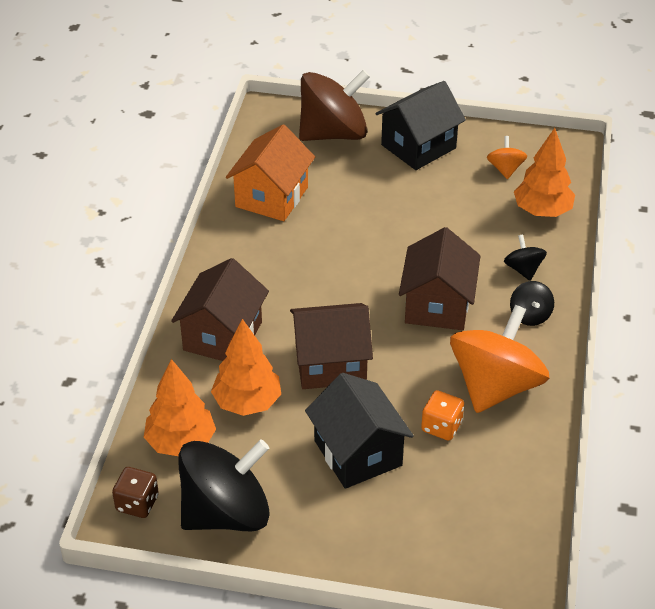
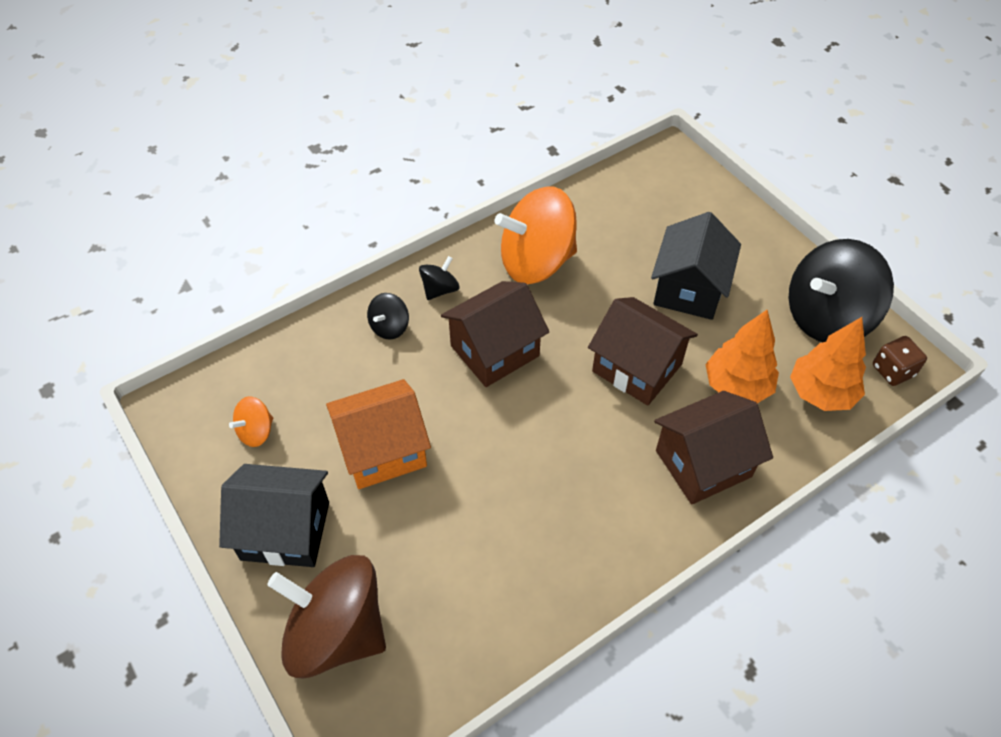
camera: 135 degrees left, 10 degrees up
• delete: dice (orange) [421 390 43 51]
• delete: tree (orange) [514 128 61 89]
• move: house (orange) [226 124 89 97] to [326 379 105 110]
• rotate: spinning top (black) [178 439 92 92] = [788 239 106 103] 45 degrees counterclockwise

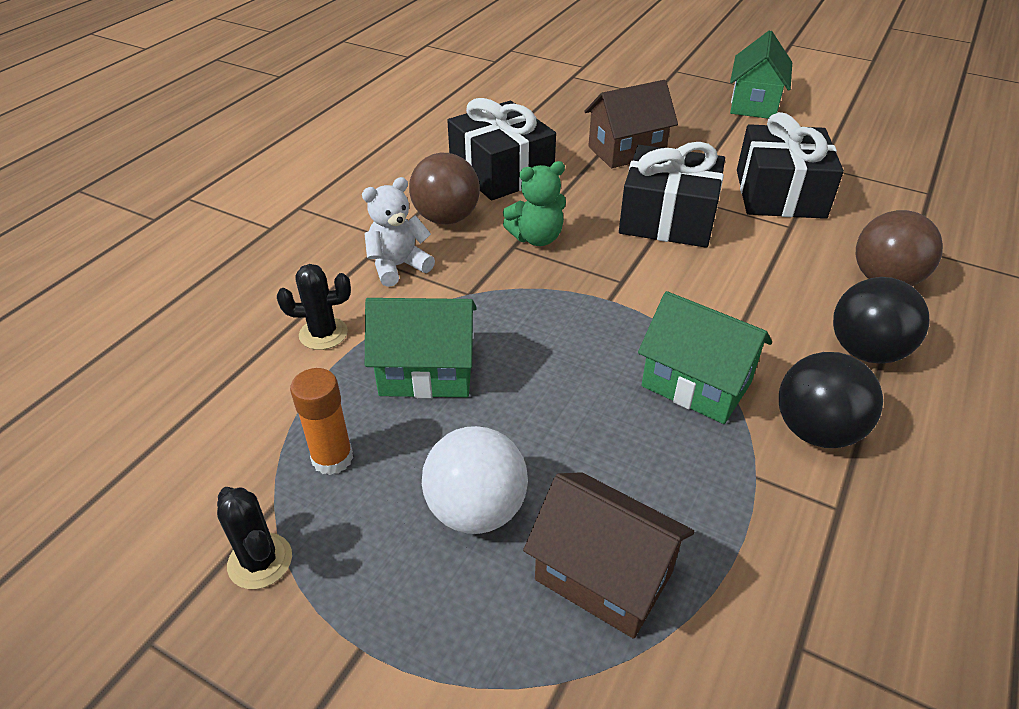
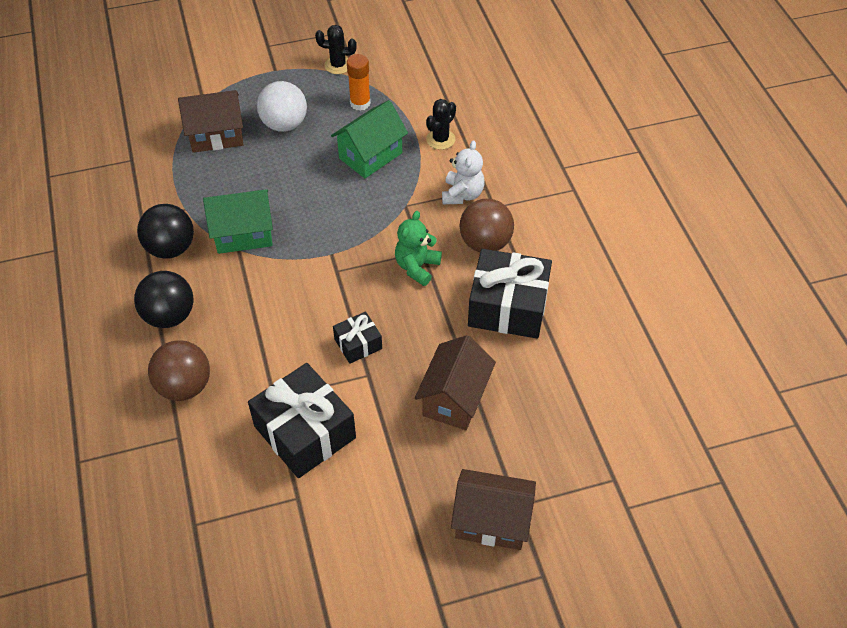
camera: 135 degrees right, 10 degrees up
• delete: house (green) [730 30 62 89]
• insert: house (brown) [451 469 85 81]
• resize: gift (black) [619 142 106 106] = [333 312 49 52] x0.51

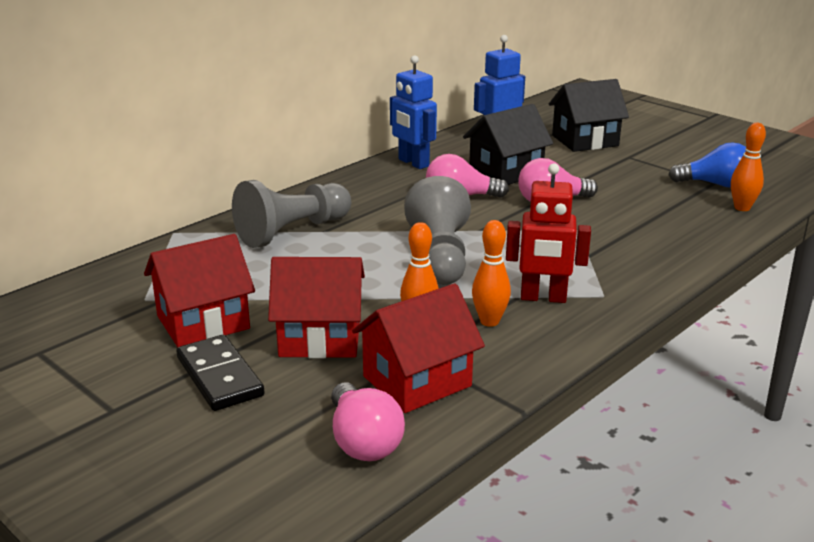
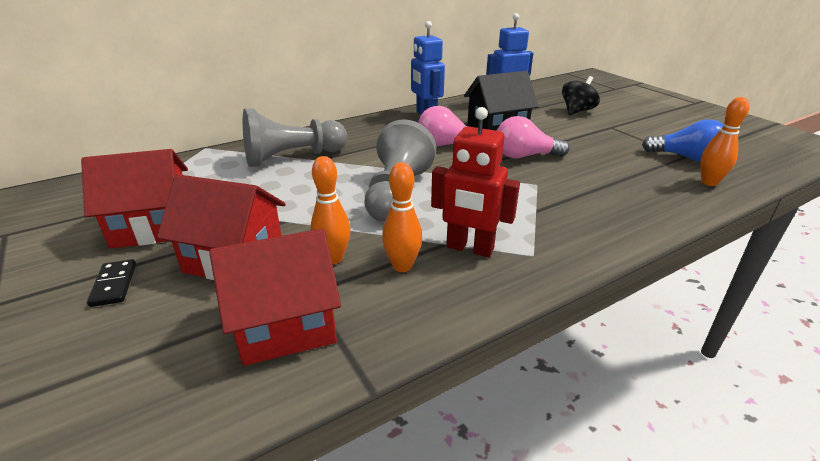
camera: 15 degrees right, 5 degrees up
• delete: light bulb (pink) [331 383 74 78]
• replace: house (black) [549 79 80 73] to spinning top (black) [562 76 38 39]
• resize: domino (black) [176 335 89 76] = [87 259 49 48] x0.59

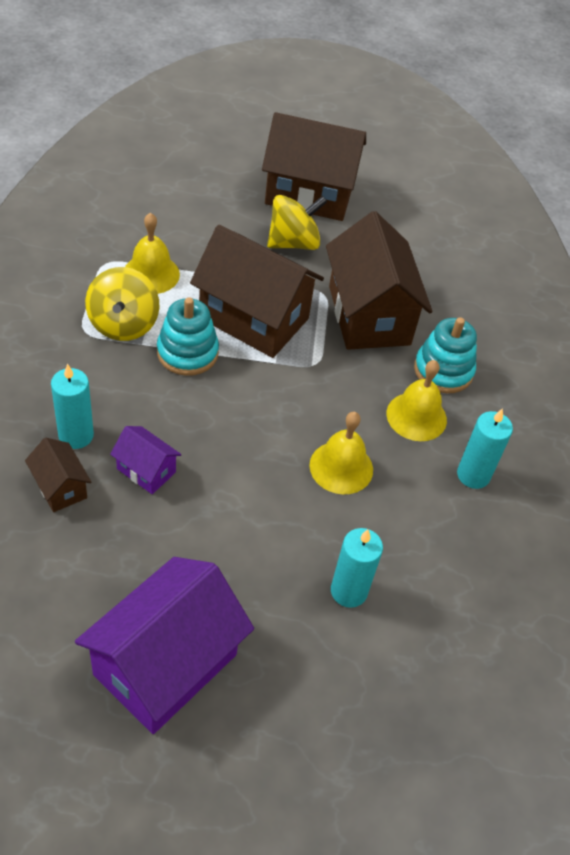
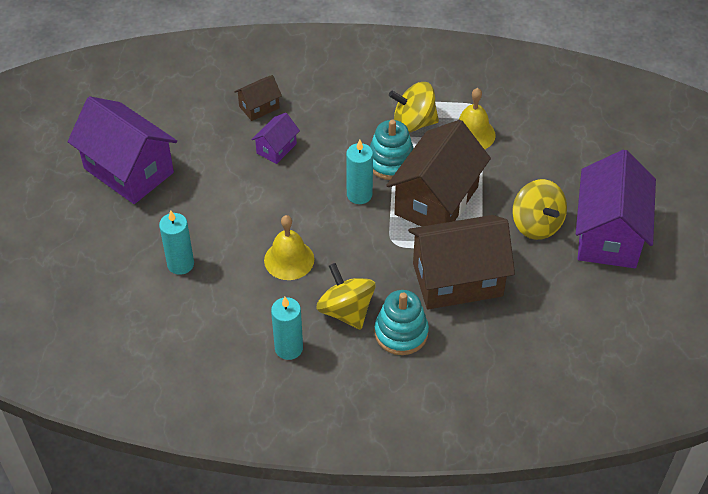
camera: 95 degrees right, 0 degrees up
• move: candle (turquoise) [51 364 43 85] to [346 140 27 64]
• replace: bell (yellow) [386 360 61 81] to spinning top (yellow) [316 263 60 67]
• recolor: house (brown) [262 112 104 109] to house (purple) [576 149 80 119]

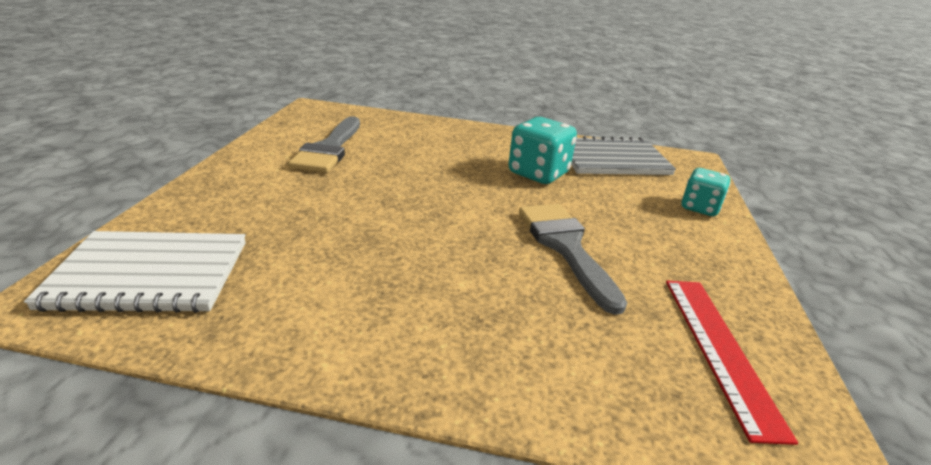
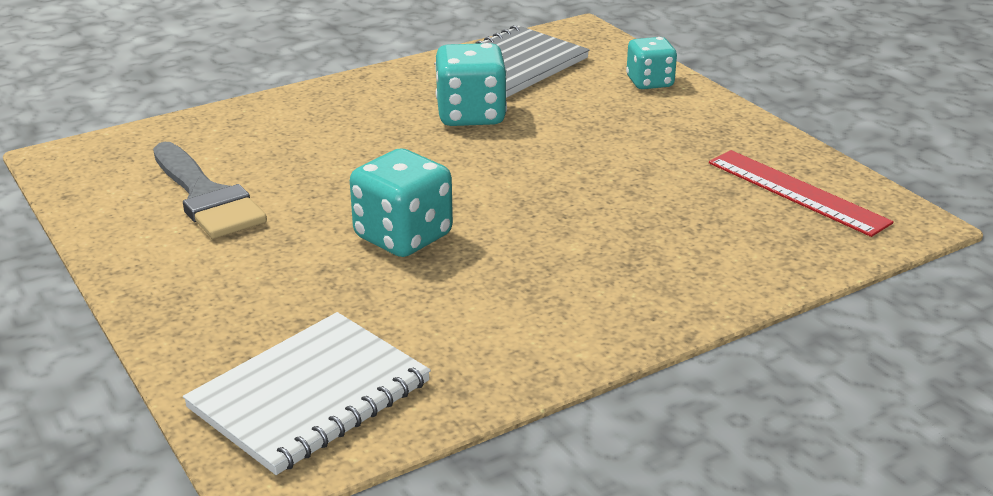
camera: 40 degrees left, 0 degrees up
• delete: brush (grey) [519 204 108 111]
• insert: dice (turquoise) [350 148 103 109]

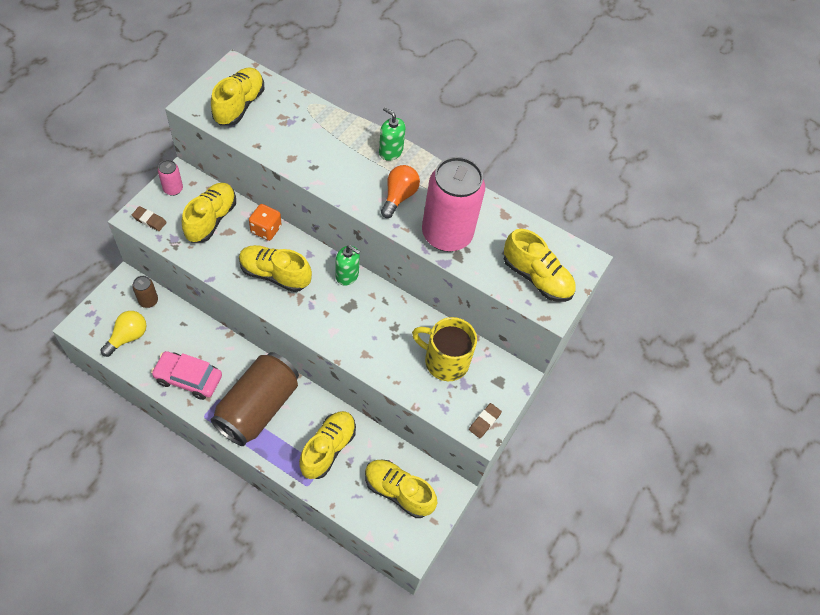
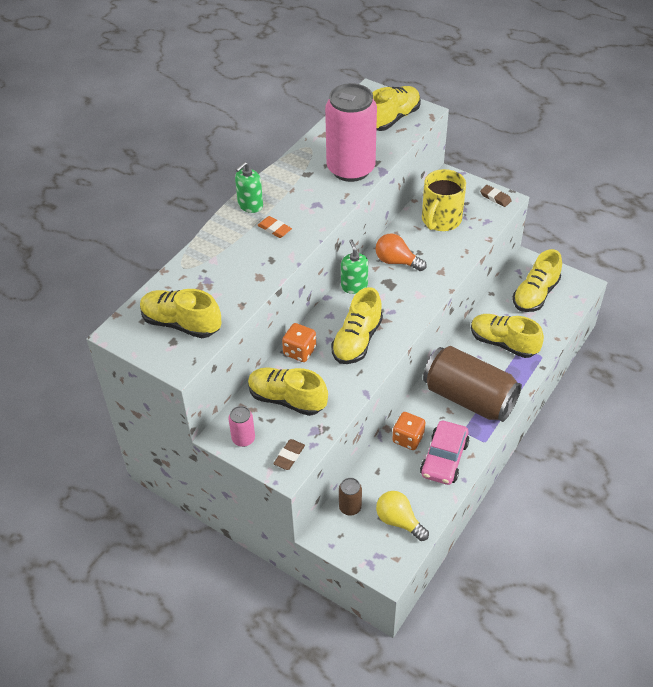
camera: 80 degrees left, 10 degrees down
• insert: eraser (orange) [257 216 35 22]
• insert: dice (orange) [392 412 33 38]
• move: light bulb (orange) [381 165 39 53] to [376 233 51 38]
• rotate: soap dispenser (green) [336 245 24 41] = [341 240 27 54] 45 degrees counterclockwise

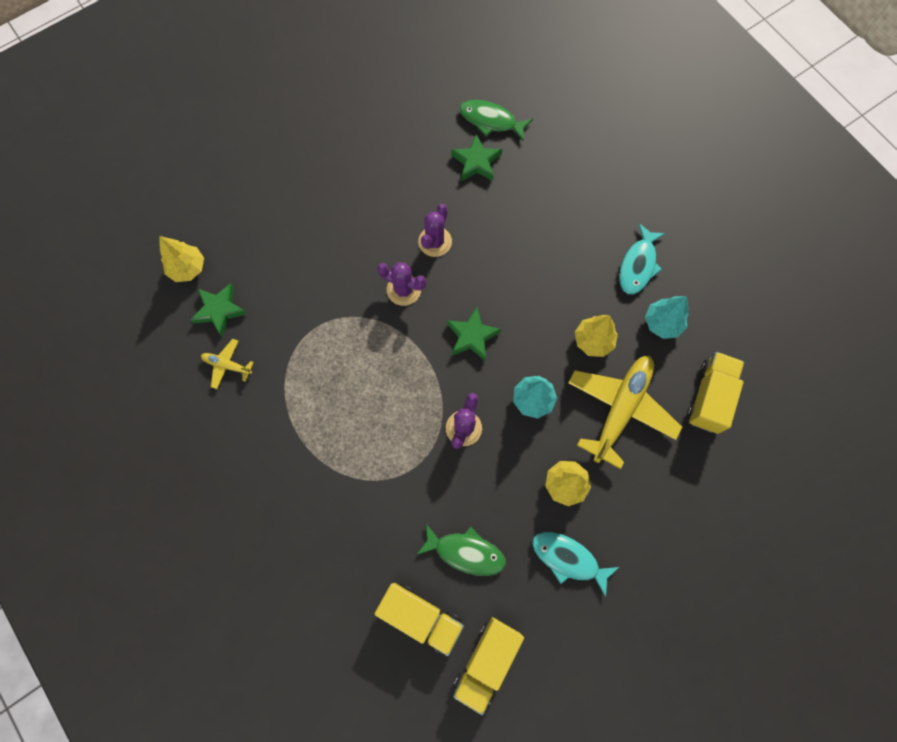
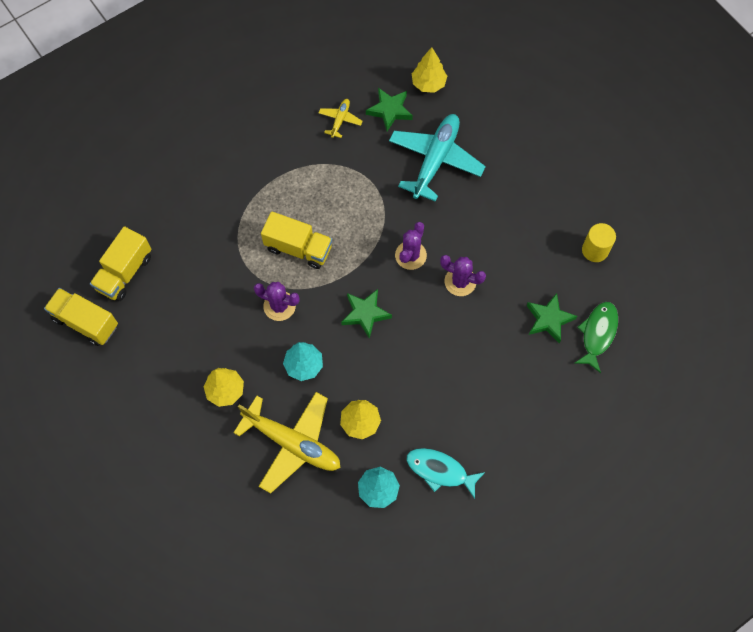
camera: 90 degrees right, 5 degrees down
• delete: fish (green) [417 524 89 52]
• delete: fish (turquoise) [532 532 87 65]
• insert: plane (turquoise) [389 114 97 88]
• insert: cylinder (yellow) [582 223 34 39]
• move: truck (yellow) [687 352 57 82] to [261 212 71 57]

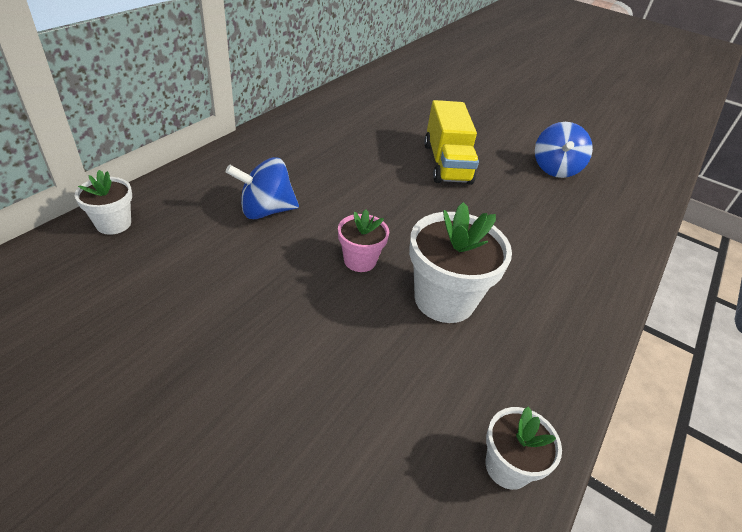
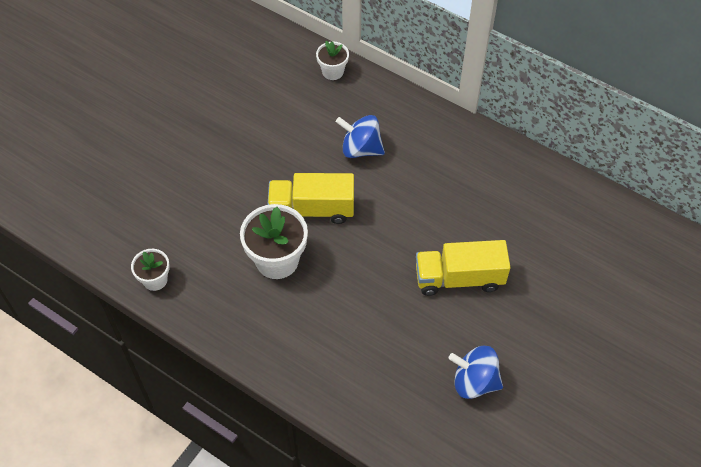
camera: 95 degrees right, 15 degrees up
• replace: flower pot (pink) [338 210 51 62] to truck (yellow) [268 173 86 51]
• rotate: spinning top (blue) [226 157 73 62] = [336 115 49 43] 60 degrees counterclockwise

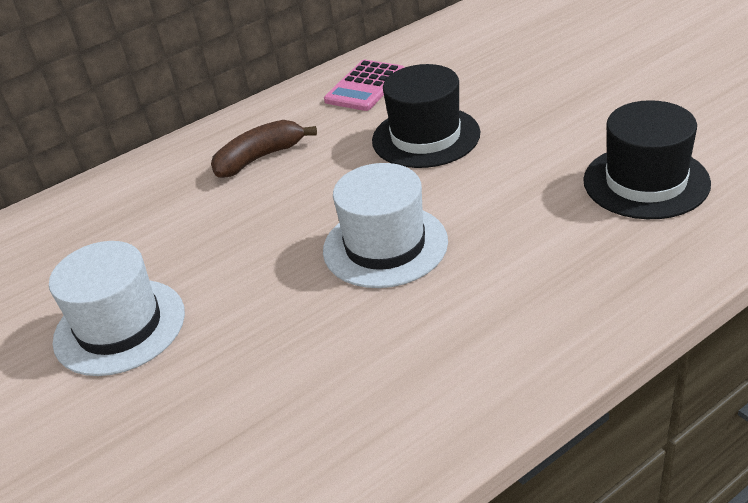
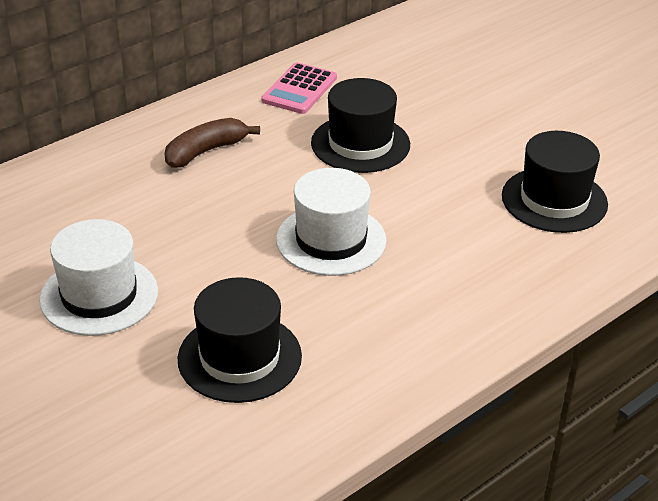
camera: 10 degrees left, 0 degrees up
• insert: hat (black) [177 277 125 126]

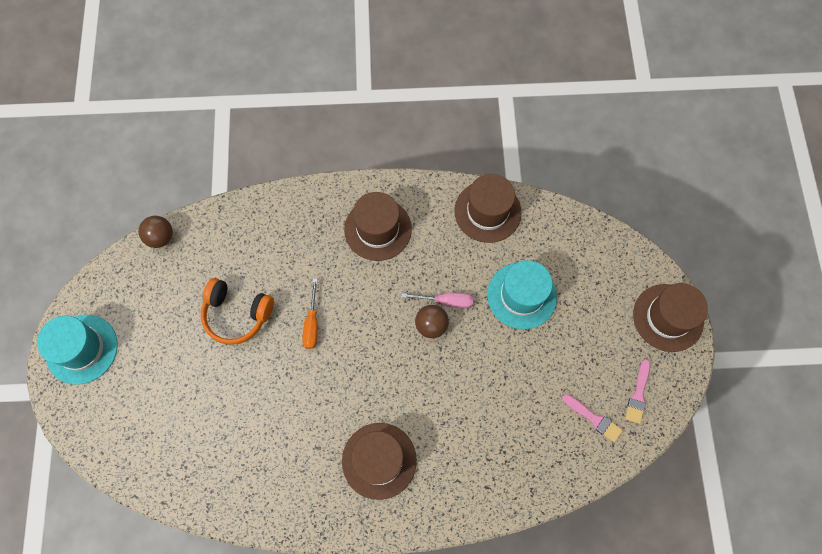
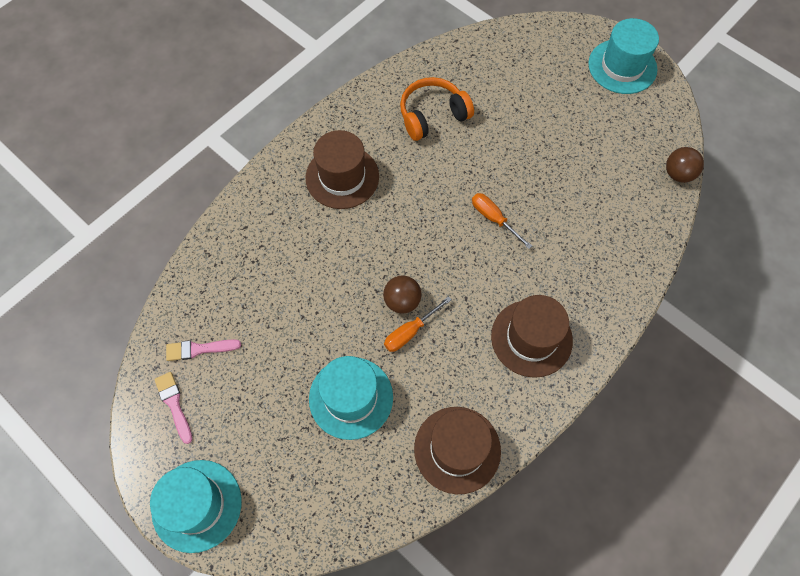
camera: 135 degrees right, 5 degrees down
• move: headphones (orange) [201 278 73 67] to [400 77 74 64]
• recolor: screwdriver (pink) [401 293 72 15] to screwdriver (orange) [384 296 68 56]
• recolor: hat (brown) [633 283 75 69] to hat (turquoise) [150 460 92 93]

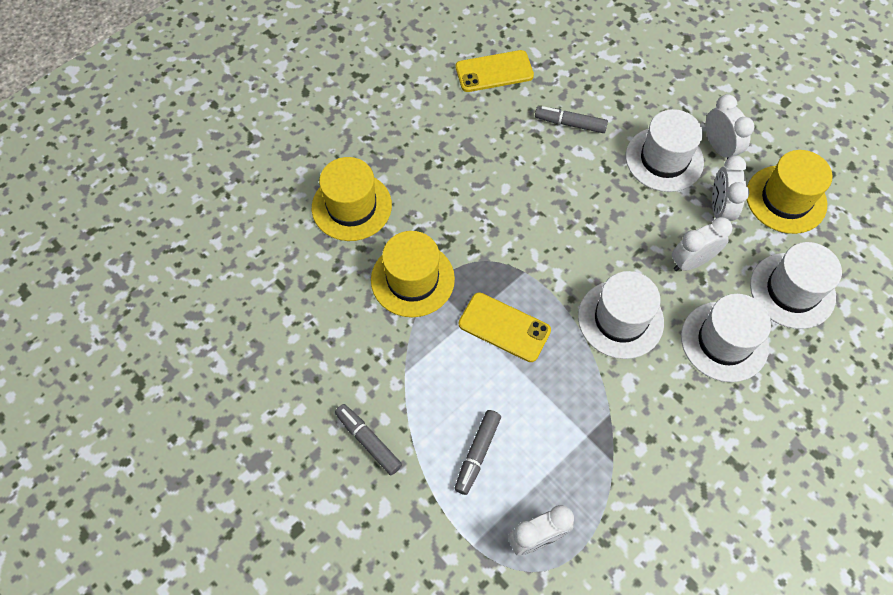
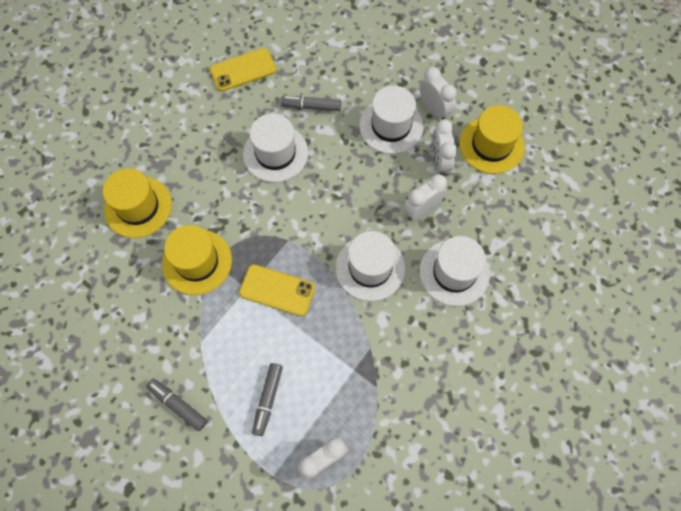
camera: 10 degrees left, 5 degrees up
• move: hat (white) [750 242 92 87] to [243 114 65 68]

